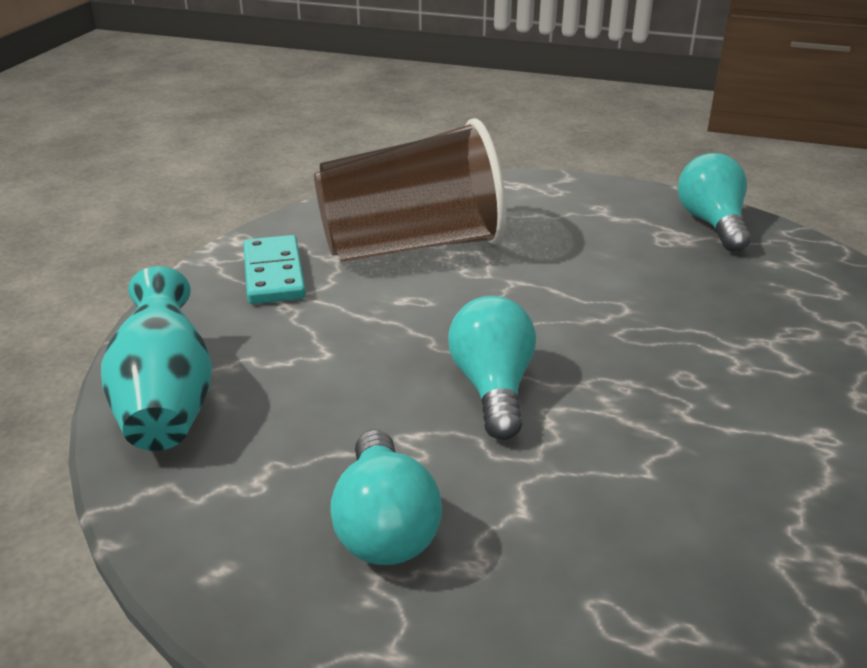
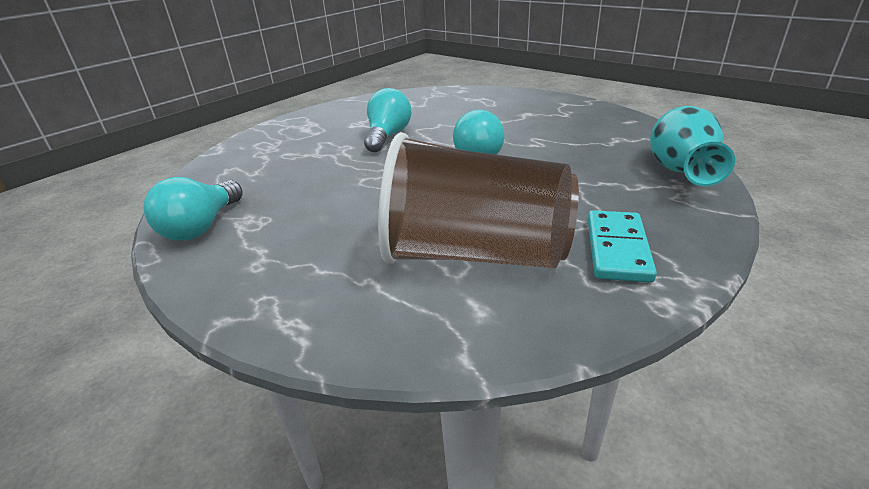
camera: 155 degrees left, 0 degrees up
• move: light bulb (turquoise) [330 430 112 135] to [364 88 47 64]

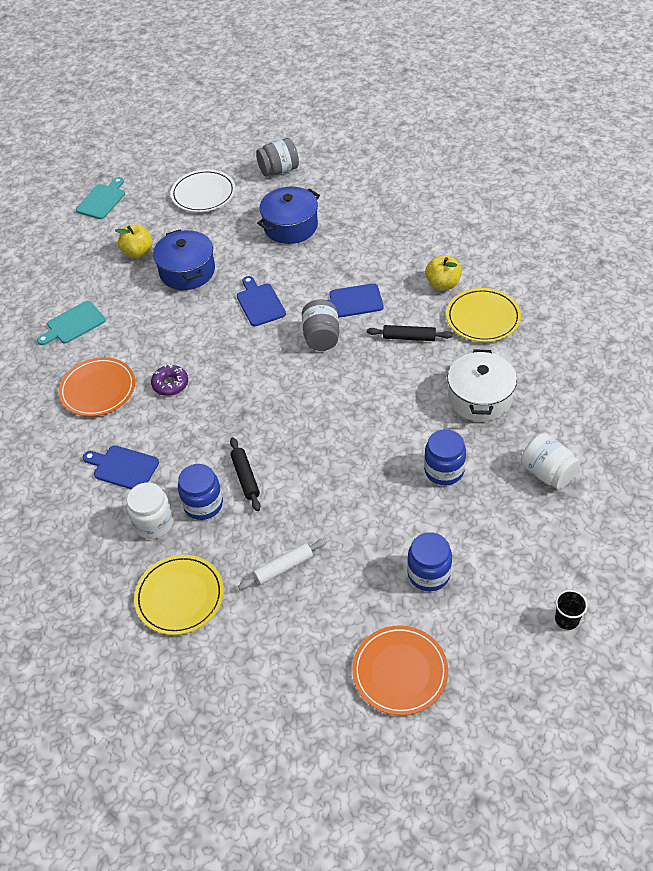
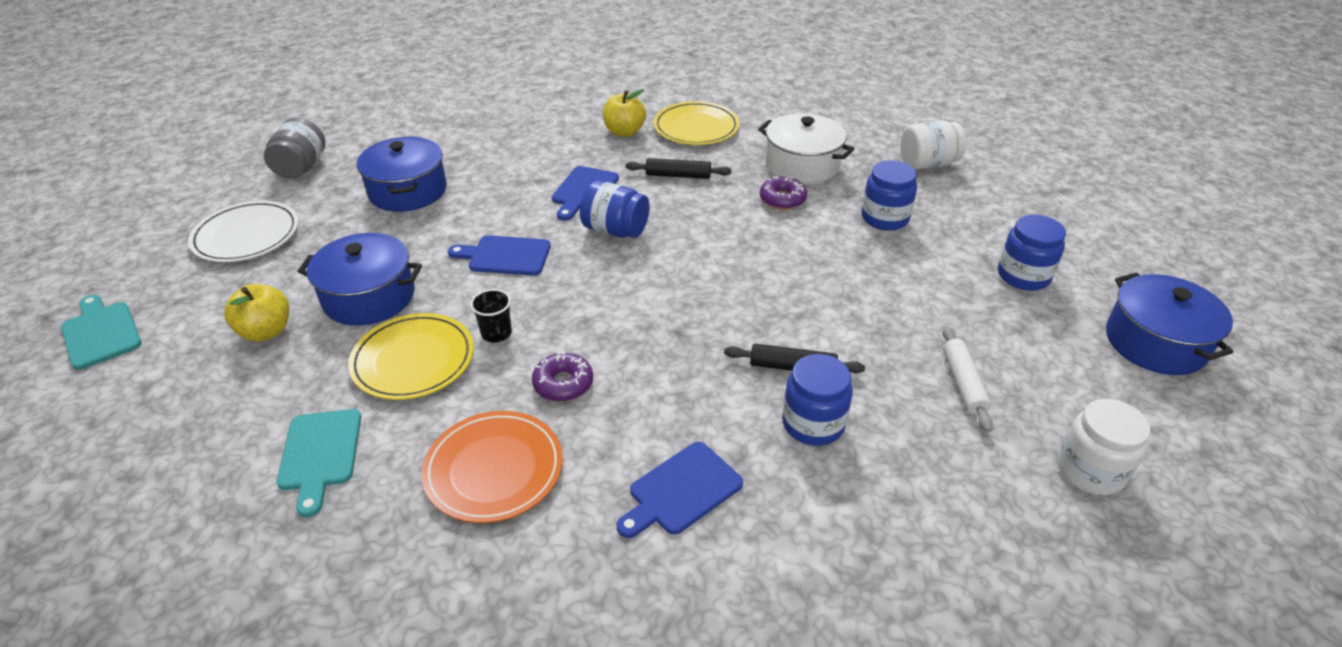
camera: 65 degrees left, 10 degrees down
• insert: donut (purple) [760 176 47 34]
• move: jar (white) [127 482 47 57] to [1057 399 94 96]
• move: plate (yellow) [134 555 90 80] to [348 313 126 87]
• move: cup (black) [555 590 33 40] to [470 289 42 54]
• replace: plate (orange) [352 625 96 90] to pot (blue) [1106 272 127 103]
• recolor: jar (grey) [302 299 38 52] to jar (blue) [580 180 69 58]
• rotate: rolling pin (black) [367 325 85 16] = [626 158 106 21] 60 degrees clockwise

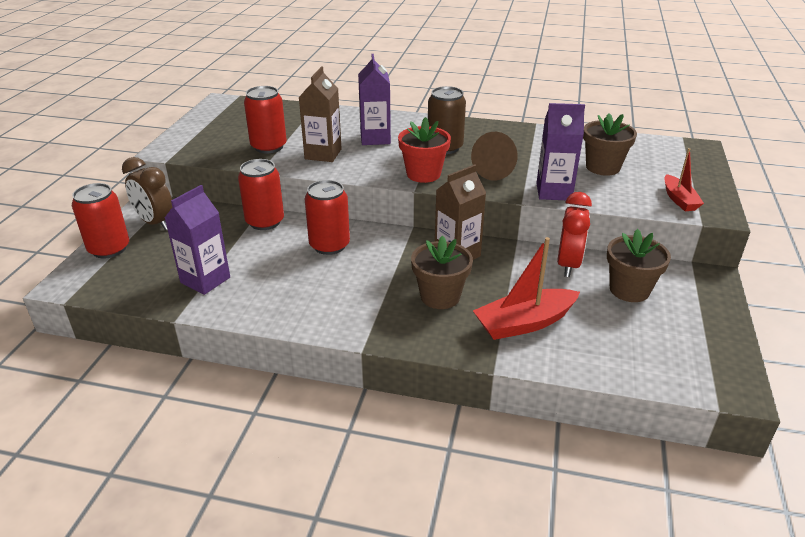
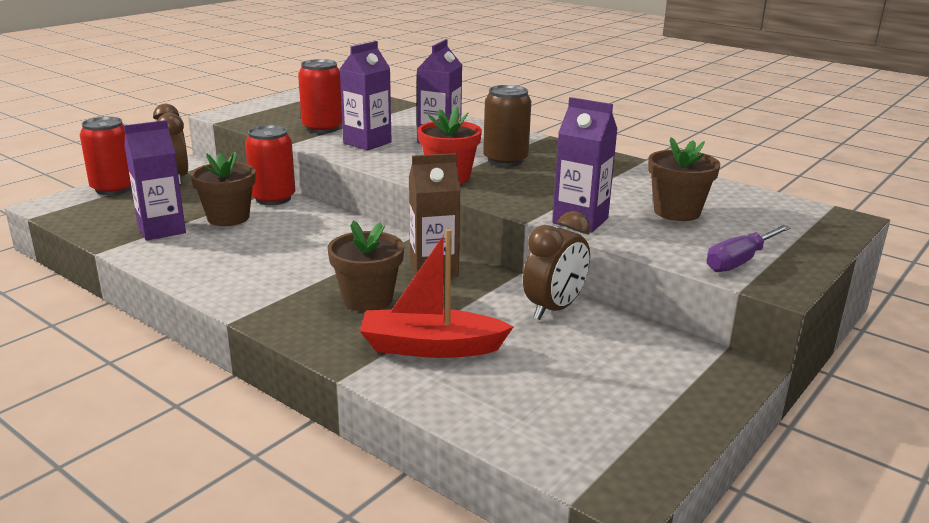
camera: 25 degrees right, 10 degrees down
• delete: can (red) [305 180 45 75]
• delete: cone (brown) [471 132 47 48]
• move: flower pot (brown) [607 229 64 73] to [191 152 65 74]
• replace: boat (red) [664 148 40 63] to screwdriver (purple) [707 225 84 47]
• recolor: carton (brown) [299 66 43 96] to carton (purple) [340 41 52 110]
• recolor: clock (red) [557 192 35 85] to clock (brown) [523 211 68 109]

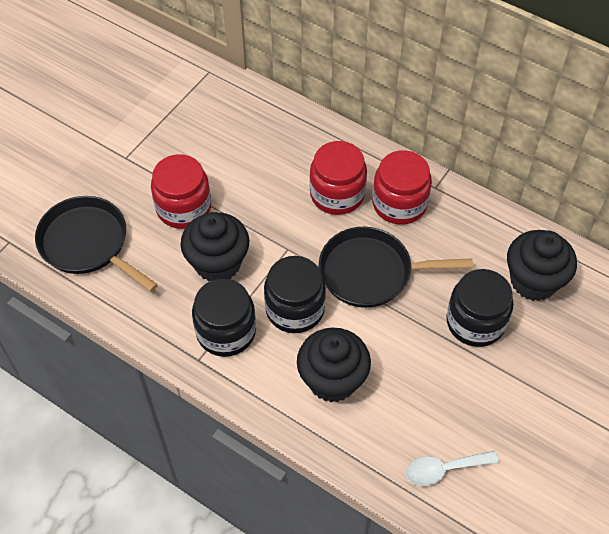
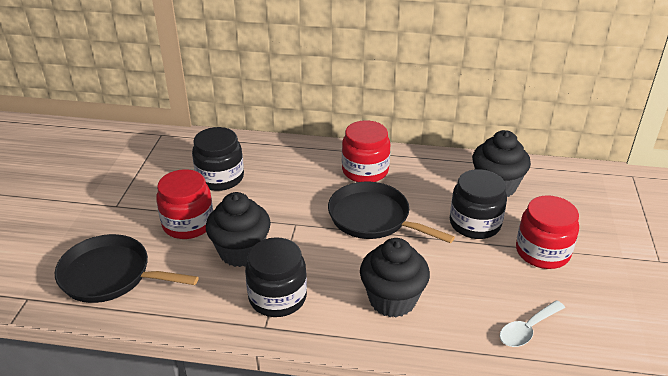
camera: 25 degrees left, 20 degrees down
• move: jar (black) [264 256 62 77] to [192 127 52 64]
• move: jar (red) [310 141 57 74] to [516 195 63 74]
• rotate: pan (black) [319 227 154 81] = [328 182 127 61] 60 degrees clockwise

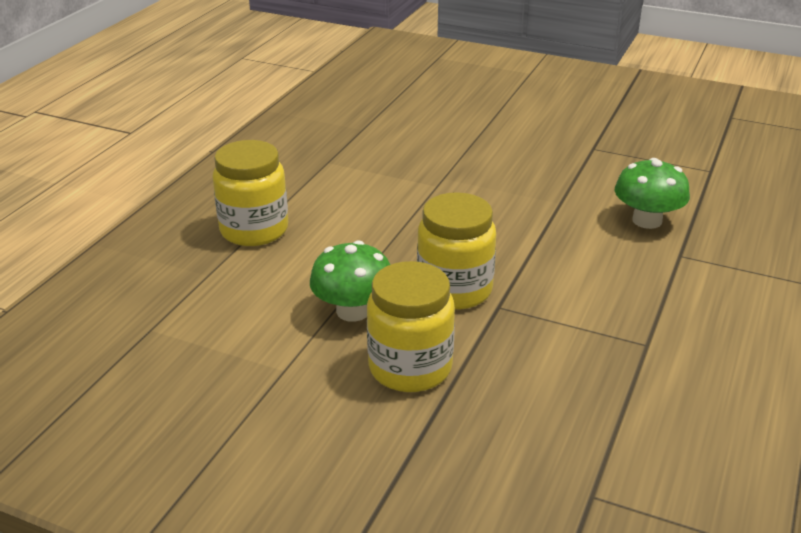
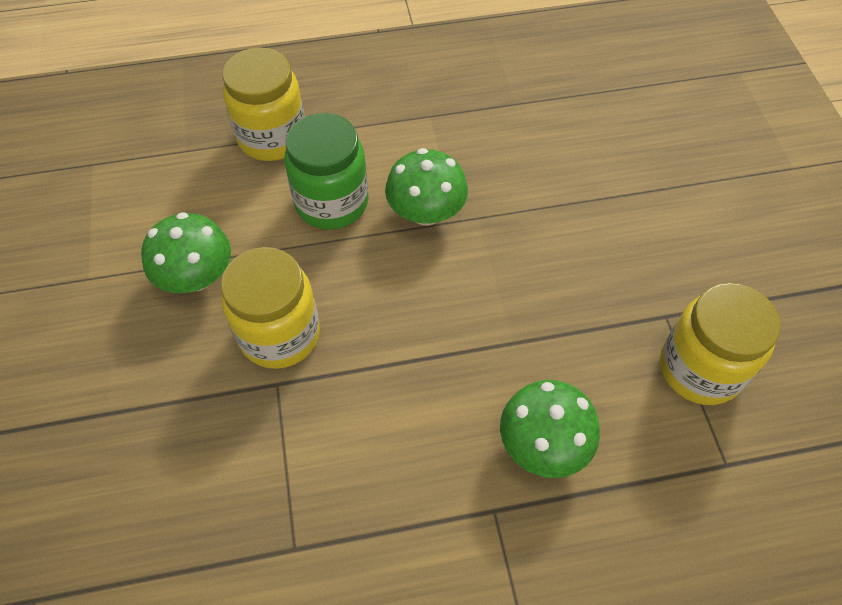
camera: 55 degrees right, 25 degrees up
• insert: jar (green) [284 113 85 117]
• insert: mushroom (green) [385 148 83 78]
• move: jar (yellow) [367 261 88 131] to [660 283 121 122]

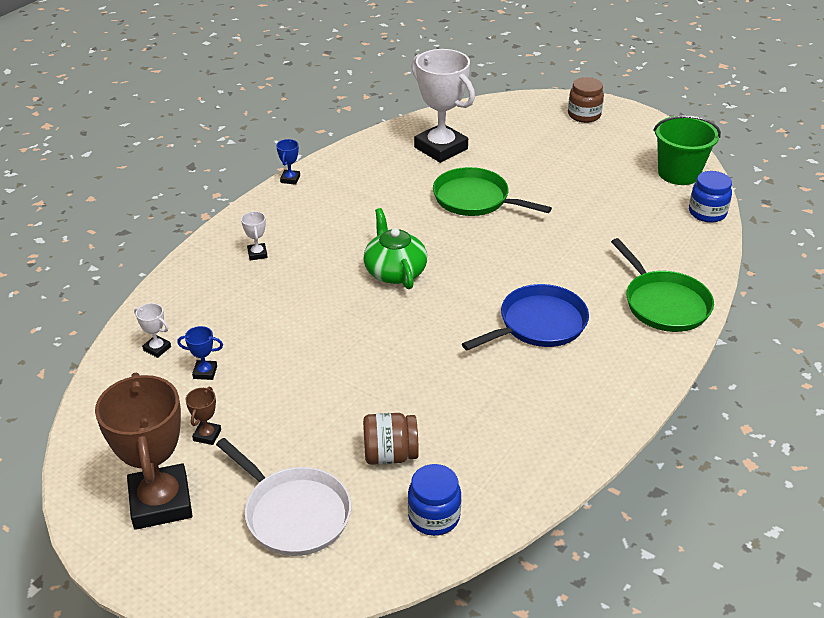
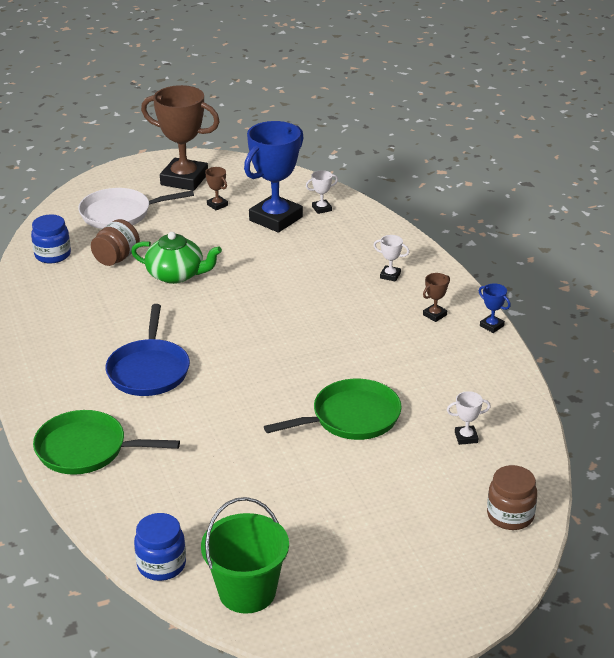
camera: 125 degrees right, 5 degrees down
• insert: trophy (brown) [423 273 27 49]
• move: teapot (green) [363 208 64 81] to [131 232 91 52]
• move: jar (brown) [568 77 36 46] to [487 465 50 65]
• resize: trophy (blue) [177 326 46 54] = [244 121 60 112] x2.48
• resize: trophy (white) [411 49 64 114] = [447 391 44 54] x0.40

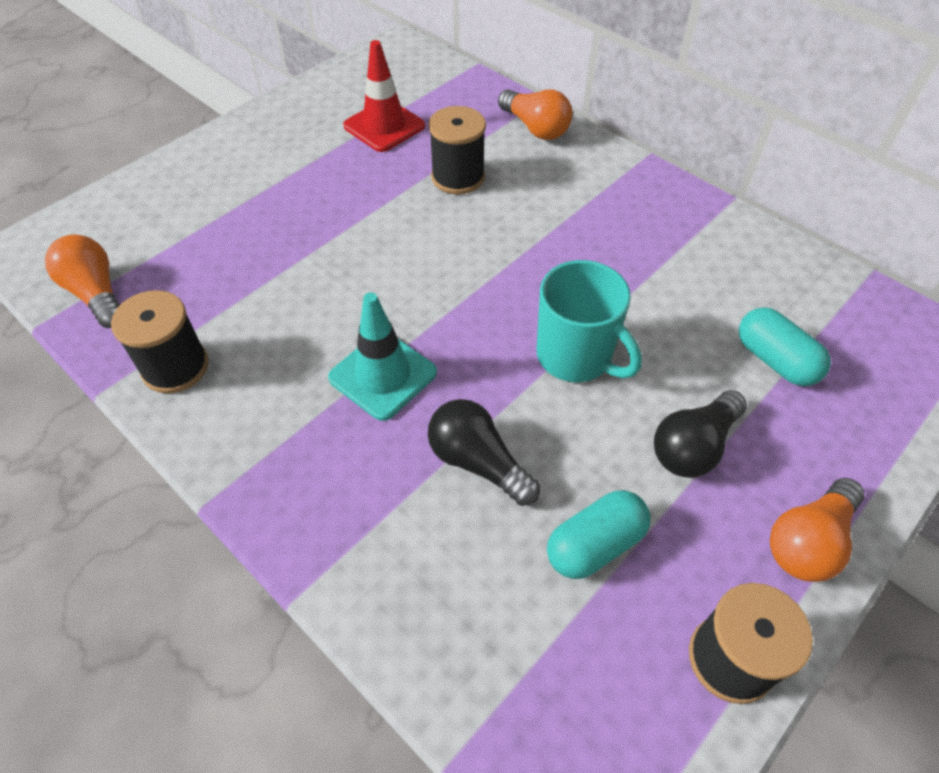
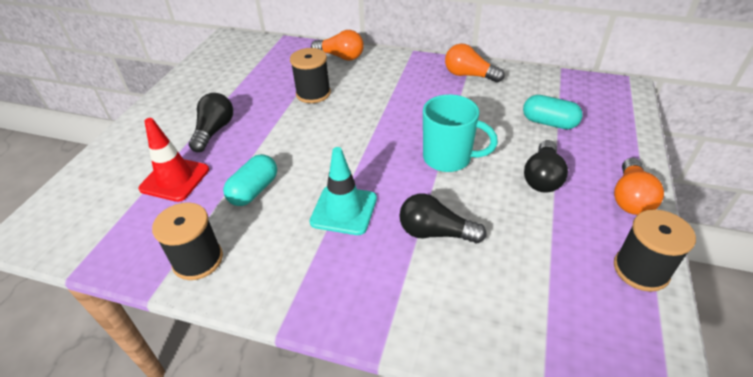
camera: 25 degrees left, 10 degrees down
• insert: light bulb (black) [189 93 44 59]
• move: light bulb (orange) [45 234 75 94] to [445 44 60 38]
• move: traffic cone (red) [343 40 82 112] to [138 118 71 84]
• move: capsule (turquoise) [547 490 104 89] to [223 154 54 52]

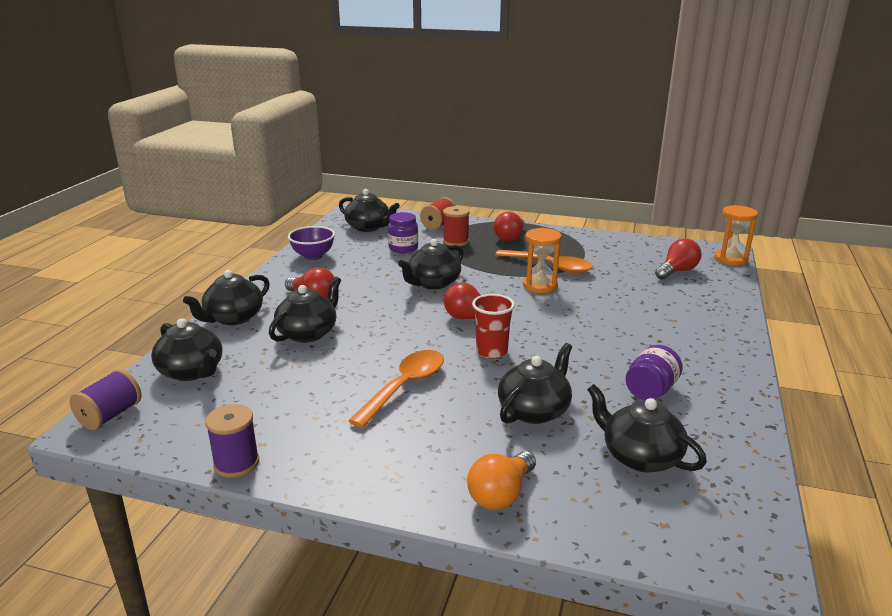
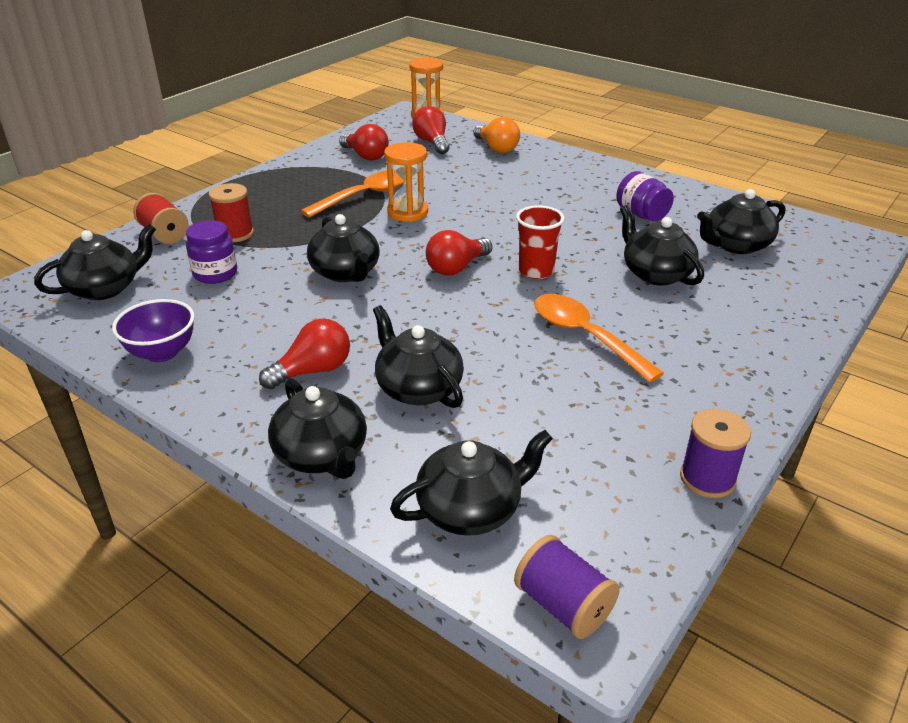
camera: 70 degrees left, 10 degrees up
• move: light bulb (orange) [467 451 69 59] to [473 117 47 36]
• move: light bulb (red) [494 212 31 29] to [339 124 50 36]

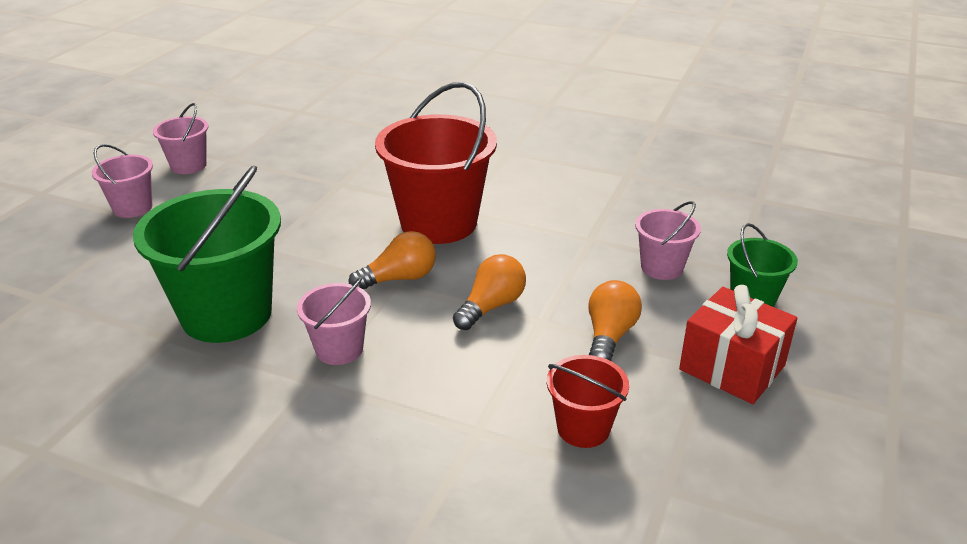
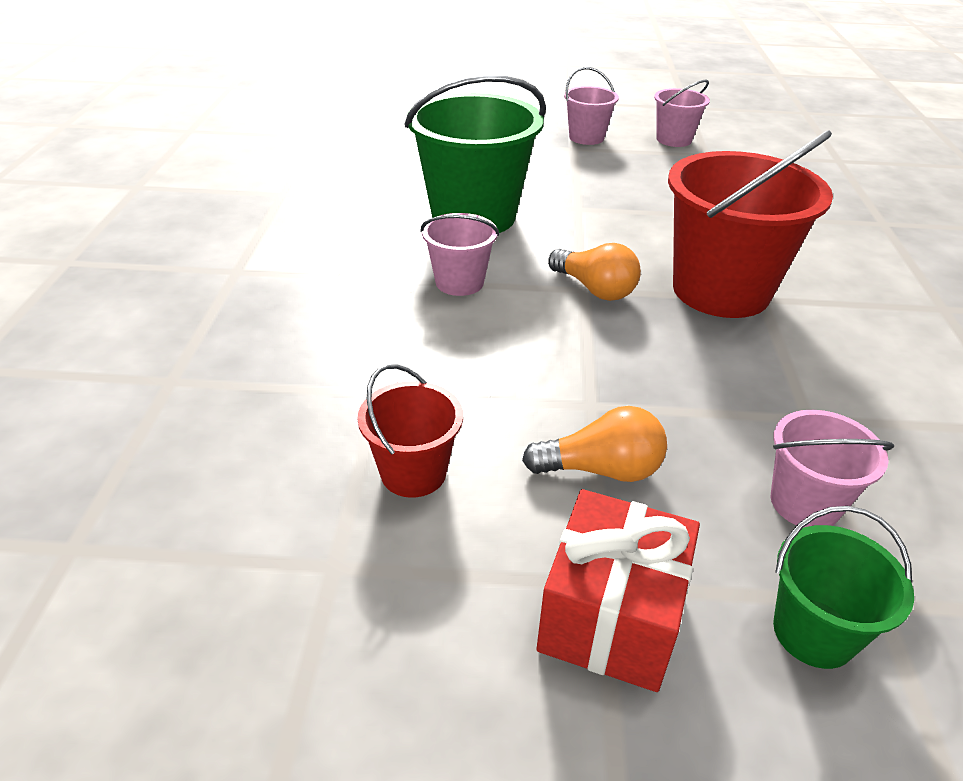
camera: 70 degrees right, 5 degrees up
• delete: light bulb (orange) [453 254 73 76]

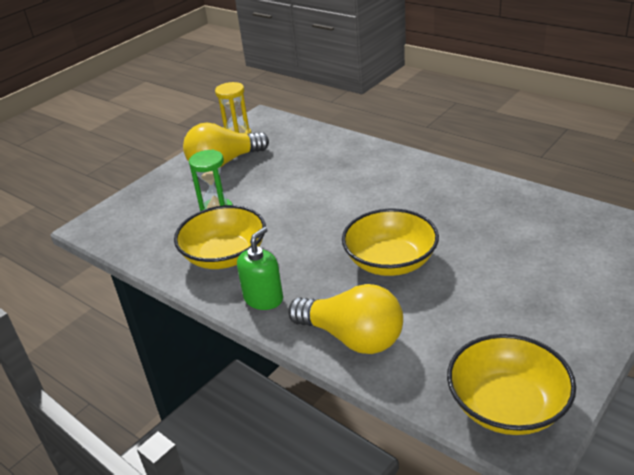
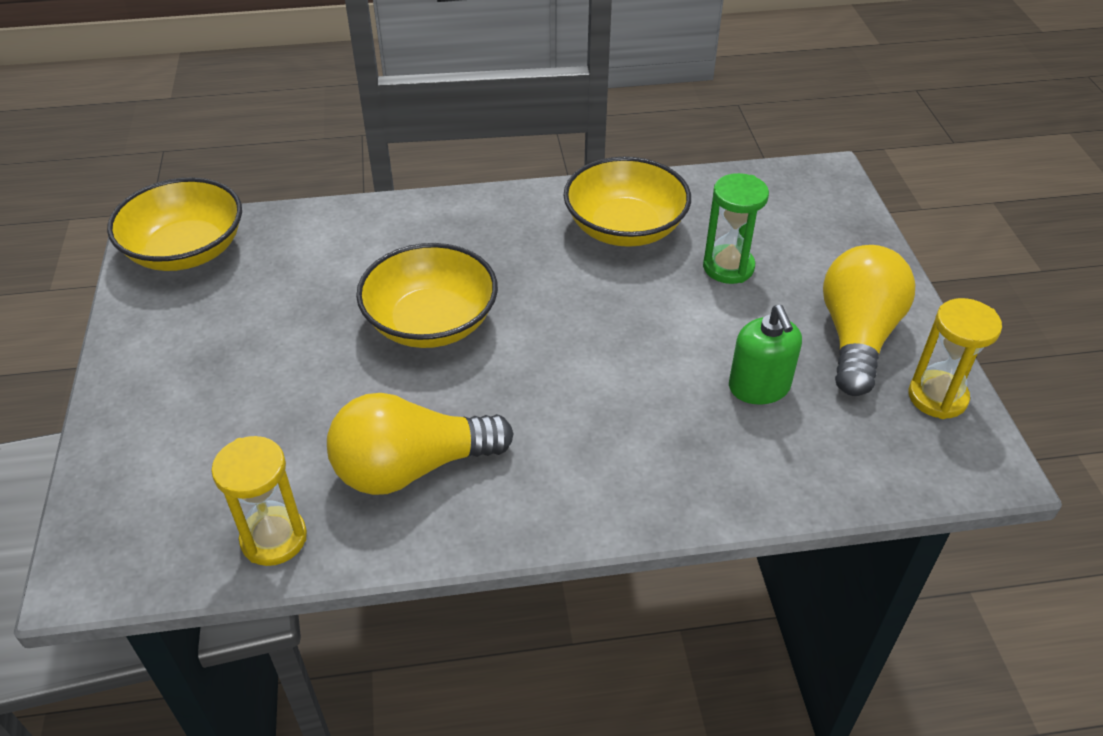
camera: 130 degrees right, 10 degrees up
• insert: hourglass (yellow) [211 436 96 130]
• move: soap dispenser (green) [237 227 46 83] to [729 305 73 99]
• move: light bulb (yellow) [288 284 115 70] to [327 393 187 102]

